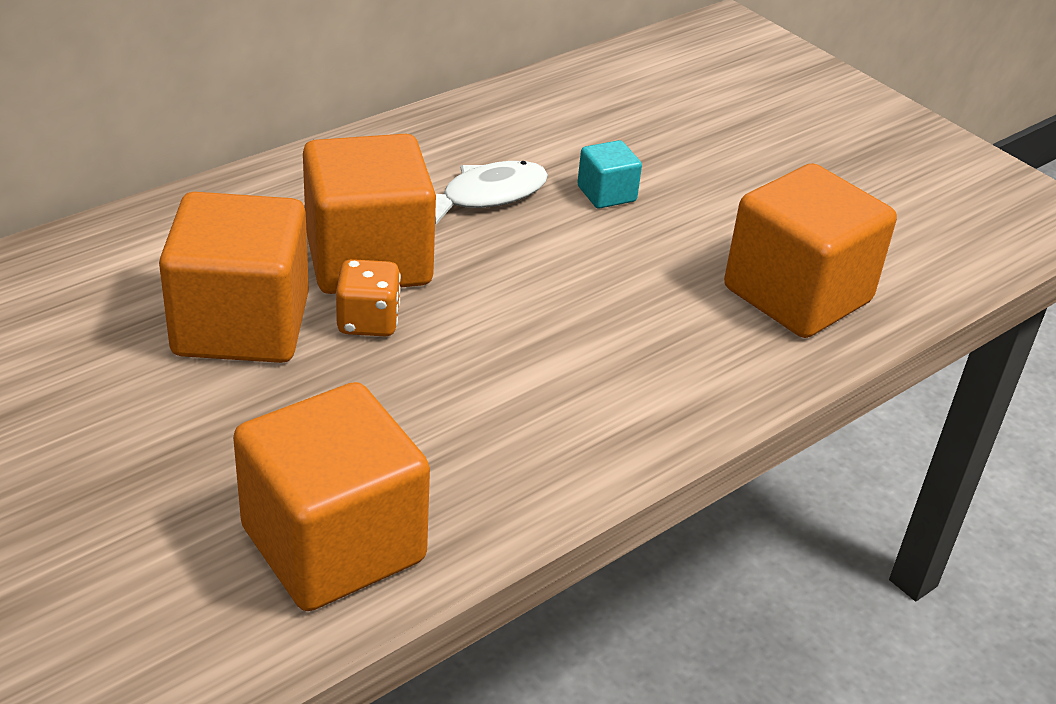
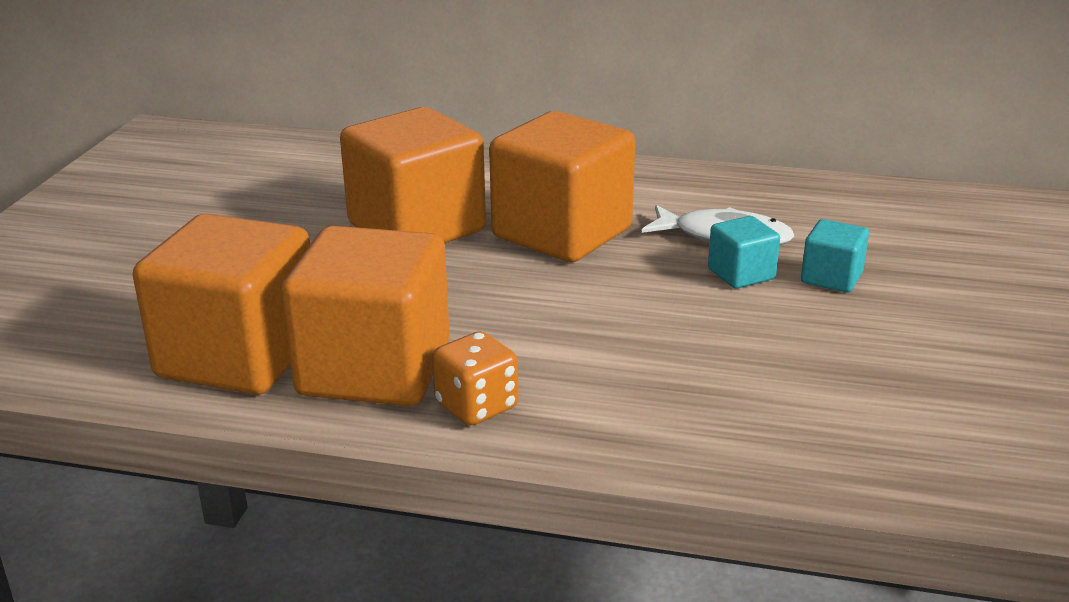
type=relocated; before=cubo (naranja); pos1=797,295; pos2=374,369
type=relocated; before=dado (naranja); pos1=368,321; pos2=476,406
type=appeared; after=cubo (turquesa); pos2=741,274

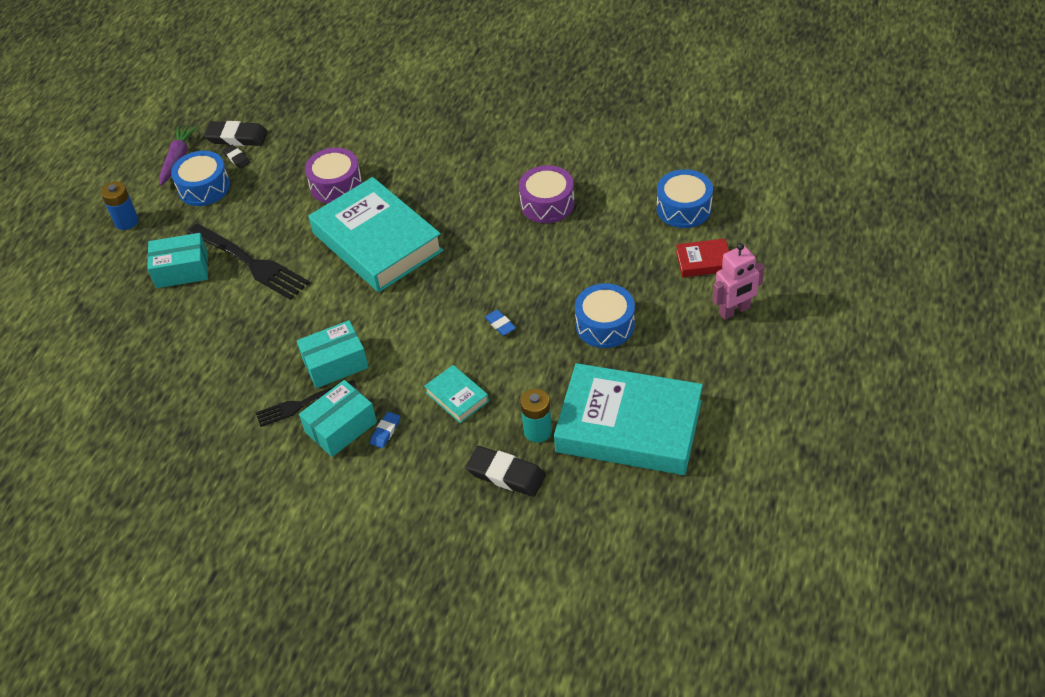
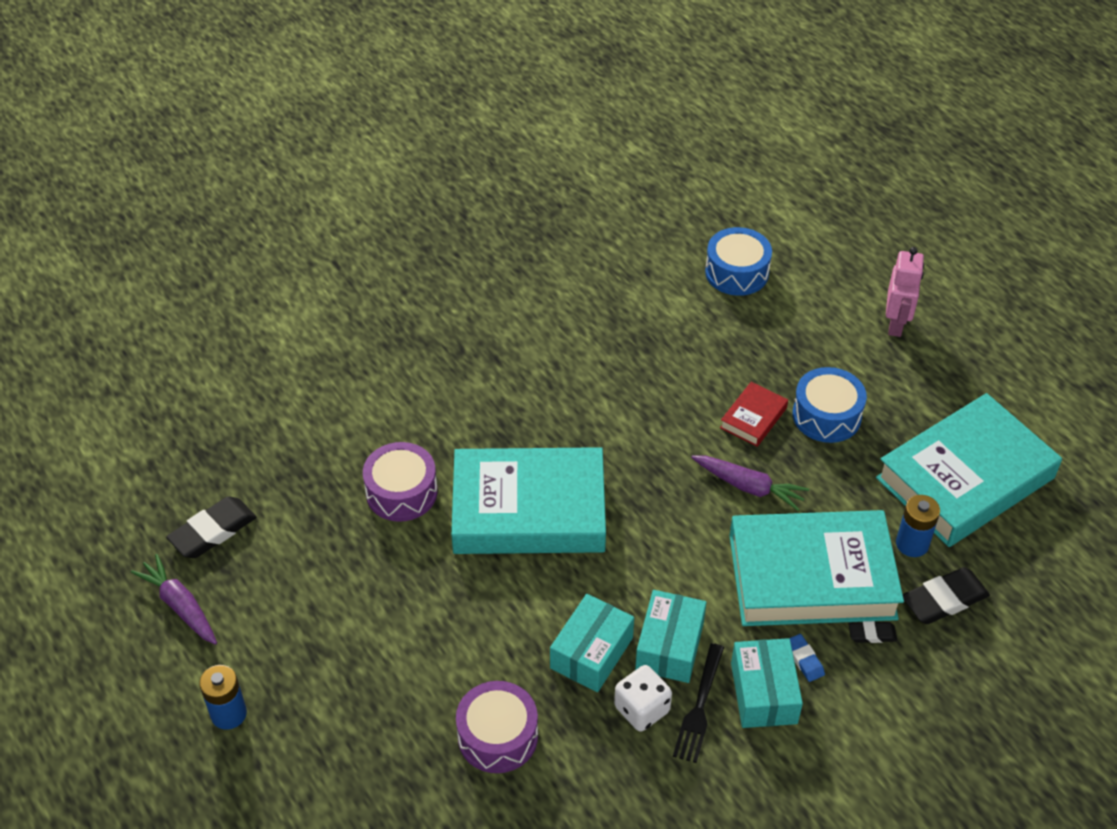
type=relocated; before=tambor (morado); pos1=547,204; pos2=497,736
type=relocated; before=caja (turquesa); pos1=182,270; pos2=591,653
type=appeared; after=dado (blanco); pos2=642,709
type=exchanged; before=goma de borrar (azul); after=zanahoria (morado); pos1=500,324; pos2=749,487
type=relocated; before=libro (rojo); pos1=703,261; pos2=753,418
type=size; before=libro (turquesa); pos1=457,397; pos2=812,576; scale=2.35
type=relocated; before=goma de borrar (negro); pos1=237,158; pos2=872,634
type=colour; before=pila (turquesa); after=pila (azul); pos1=537,431; pos2=912,544
type=missing; before=tambor (azul); pos1=204,187
type=missing; before=tenedor (negro); pos1=251,263

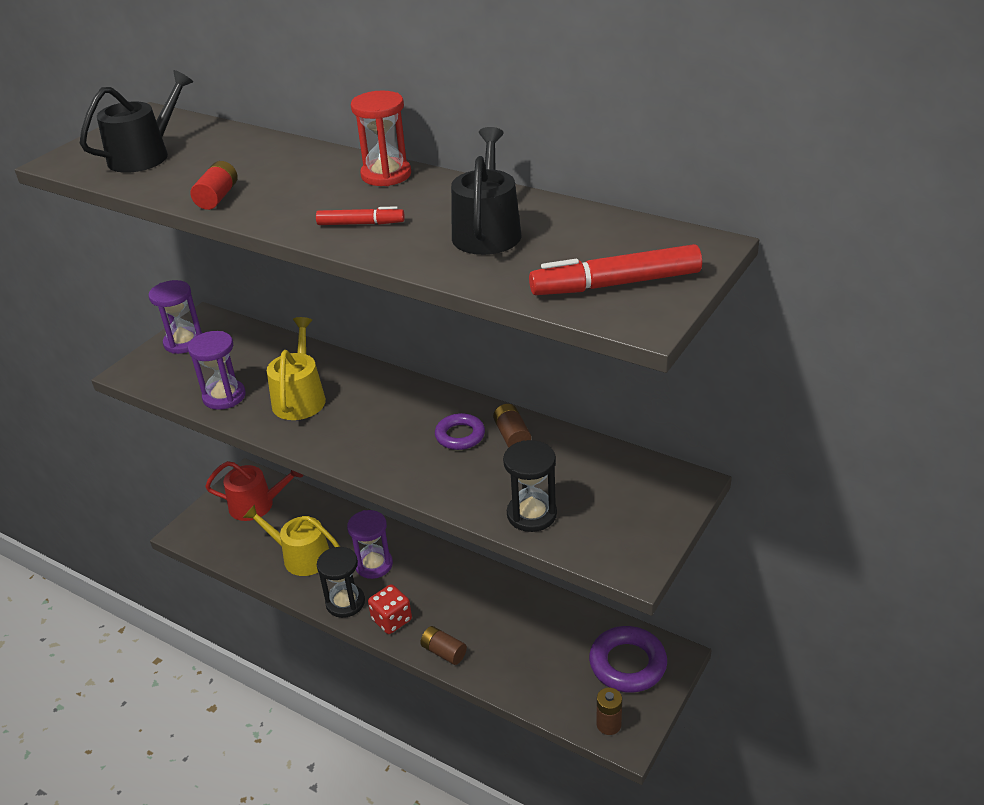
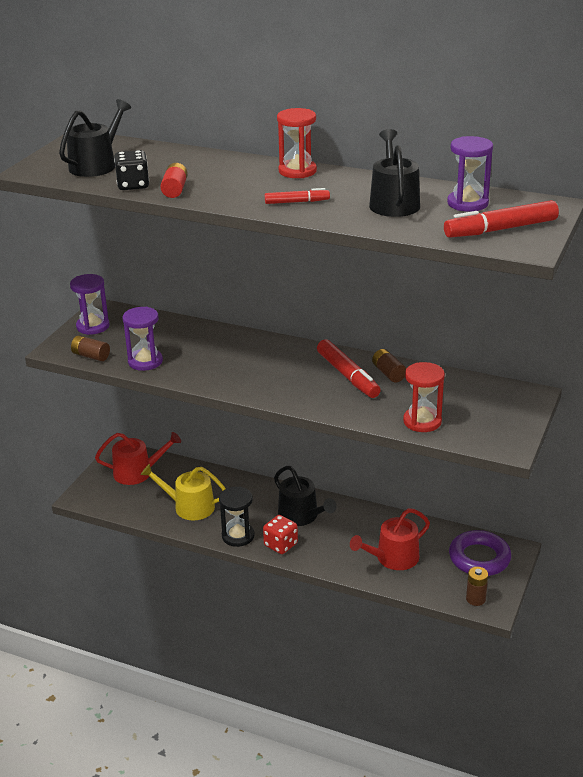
type=relocated; before=pila (marrón); pos1=444,652; pos2=91,356
type=appeared; after=dado (negro); pos2=133,185
type=appeared; after=regadera (negro); pos2=301,516
type=exchanged; before=anillo (morado); after=rotulador (rojo); pos1=460,435; pos2=348,375
type=appeared; after=regadera (rojo); pos2=393,558
type=colour; before=reloj de arena (negro); after=reloj de arena (rojo); pos1=531,514; pos2=422,421
type=relocated; before=reloj de arena (morado); pos1=374,565; pos2=467,203
type=missing; before=regadera (amarillo); pos1=300,398

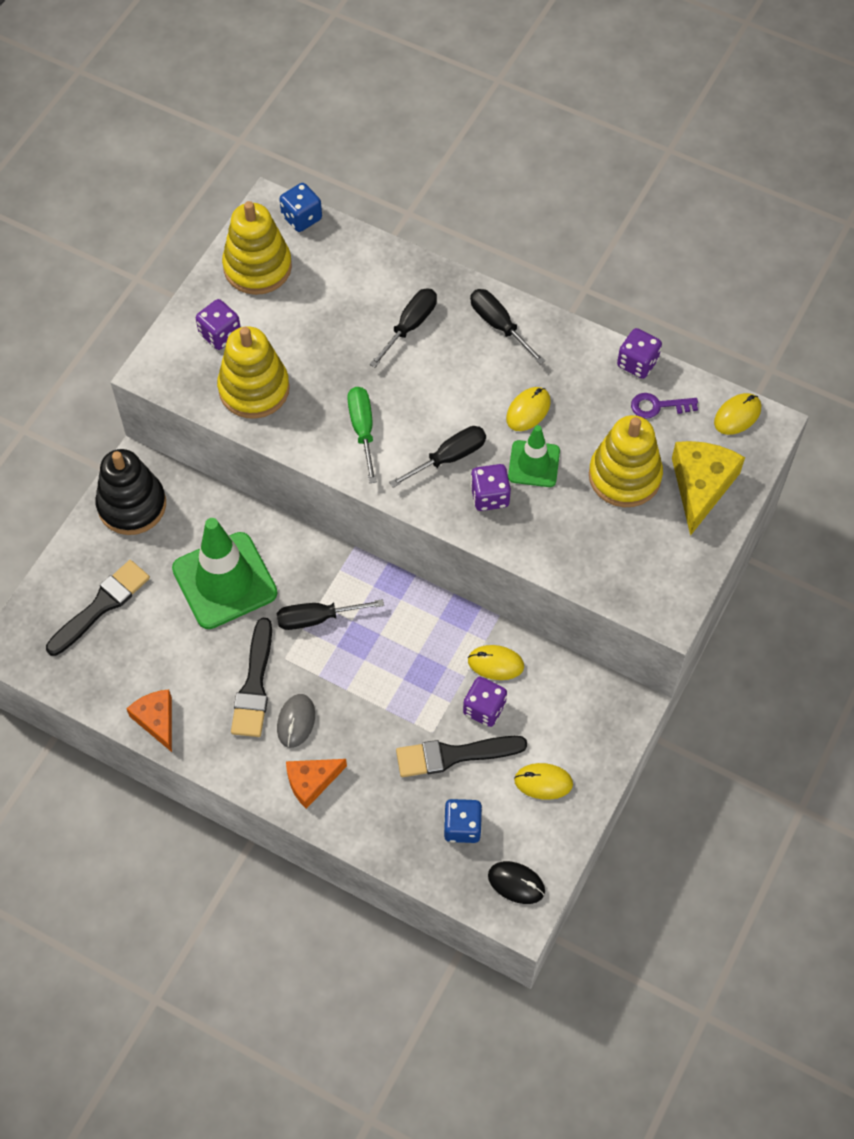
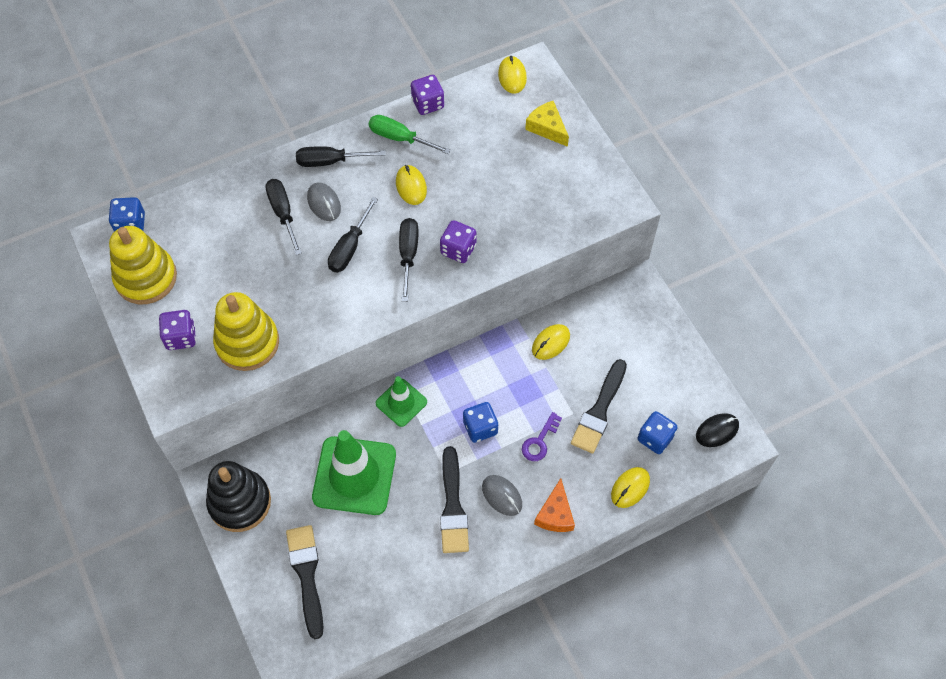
type=appeared; after=ratón (gris); pos2=324,203
type=relocated; before=destornillador (negro); pos1=317,618; pos2=350,247
type=relocated; before=destornillador (verde); pos1=363,430; pos2=400,138
type=relocated; before=cono de tráfico (verde); pos1=534,464; pos2=401,402
type=spun; before=pincel (negro); pos1=254,685; pos2=453,506; turn=45
type=appeared; after=dado (azul); pos2=480,428
type=relocated; before=llave (morado); pos1=658,406; pos2=539,441
type=size; before=queso (amarillo); pos1=701,486; pos2=547,127; scale=0.66
type=relocated; before=ratón (amarillo); pos1=543,782; pos2=630,488
type=missing; before=queso (naranja); pos1=157,720
type=missing; before=dado (morado); pos1=484,708
type=missing; before=juguete apilable (amarillo); pos1=624,476

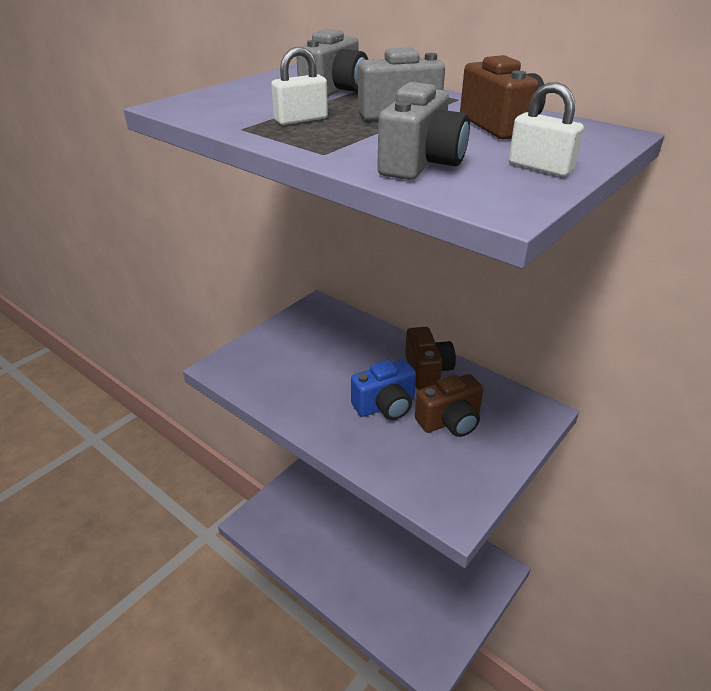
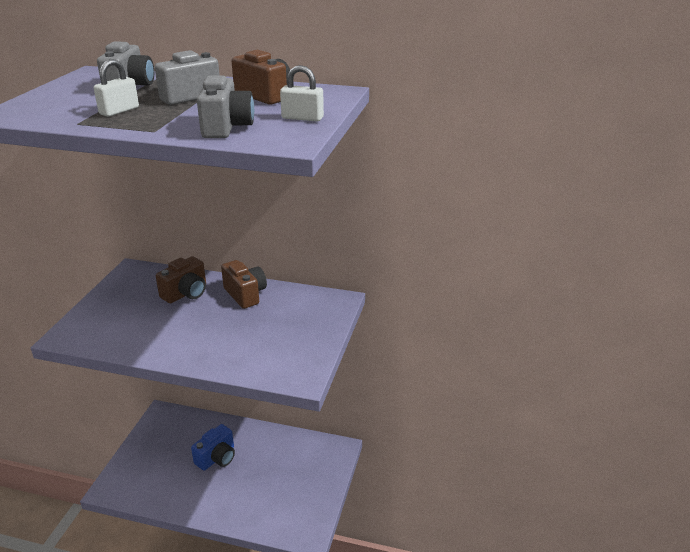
type=relocated; before=cámara (marrón); pos1=450,421; pos2=186,293
type=relocated; before=cámara (azul); pos1=385,406; pos2=217,458

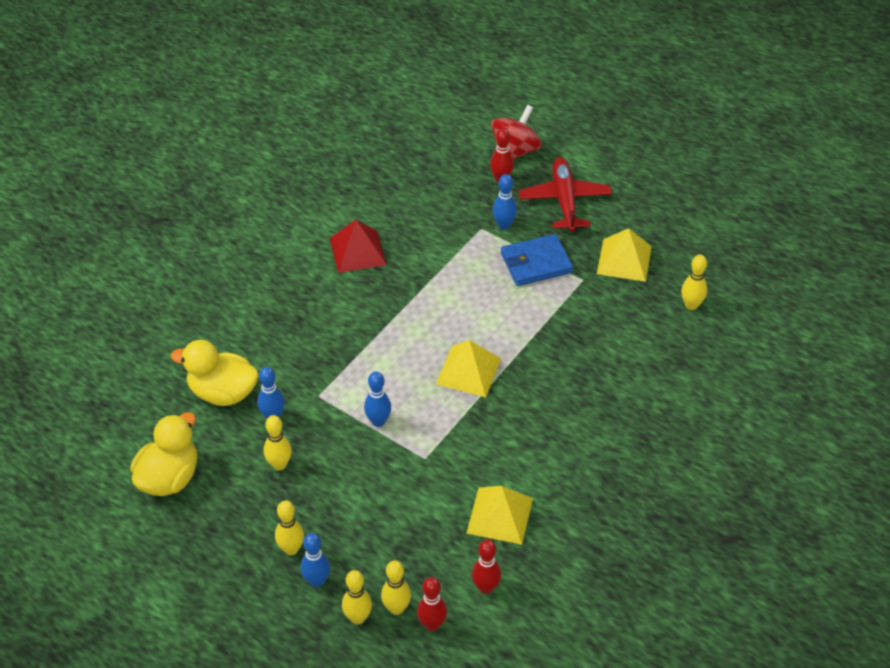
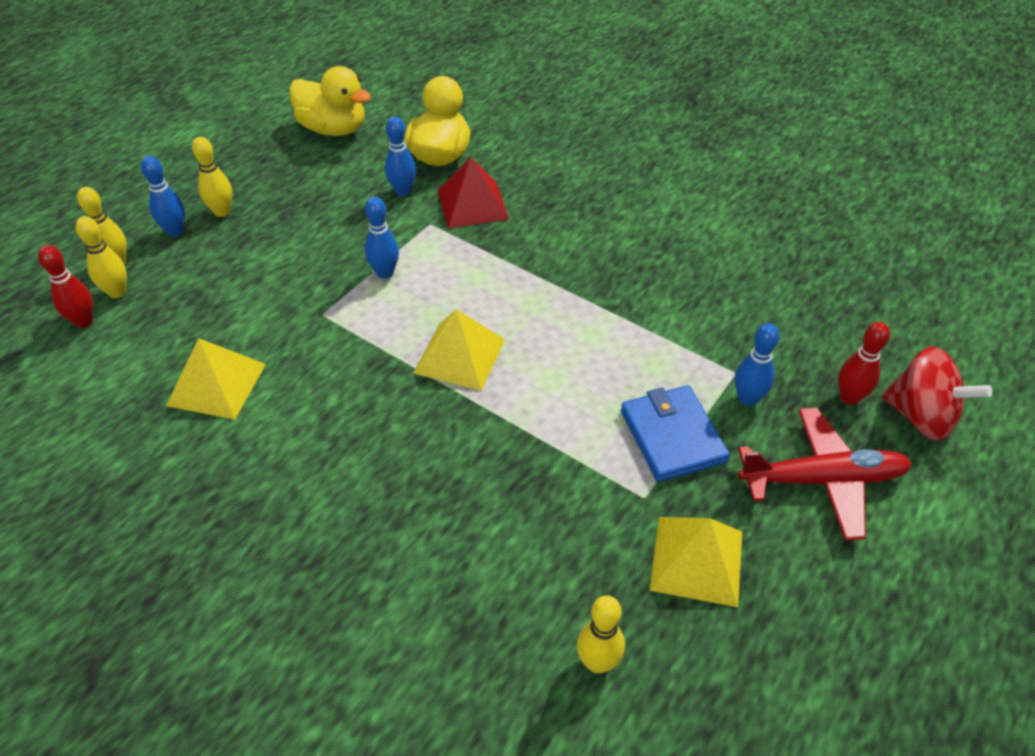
type=relocated; before=pirámide (rojo); pos1=357,251; pos2=472,204
type=missing; before=bolo (amarillo); pos1=279,465
type=missing; before=bolo (rojo); pos1=485,587

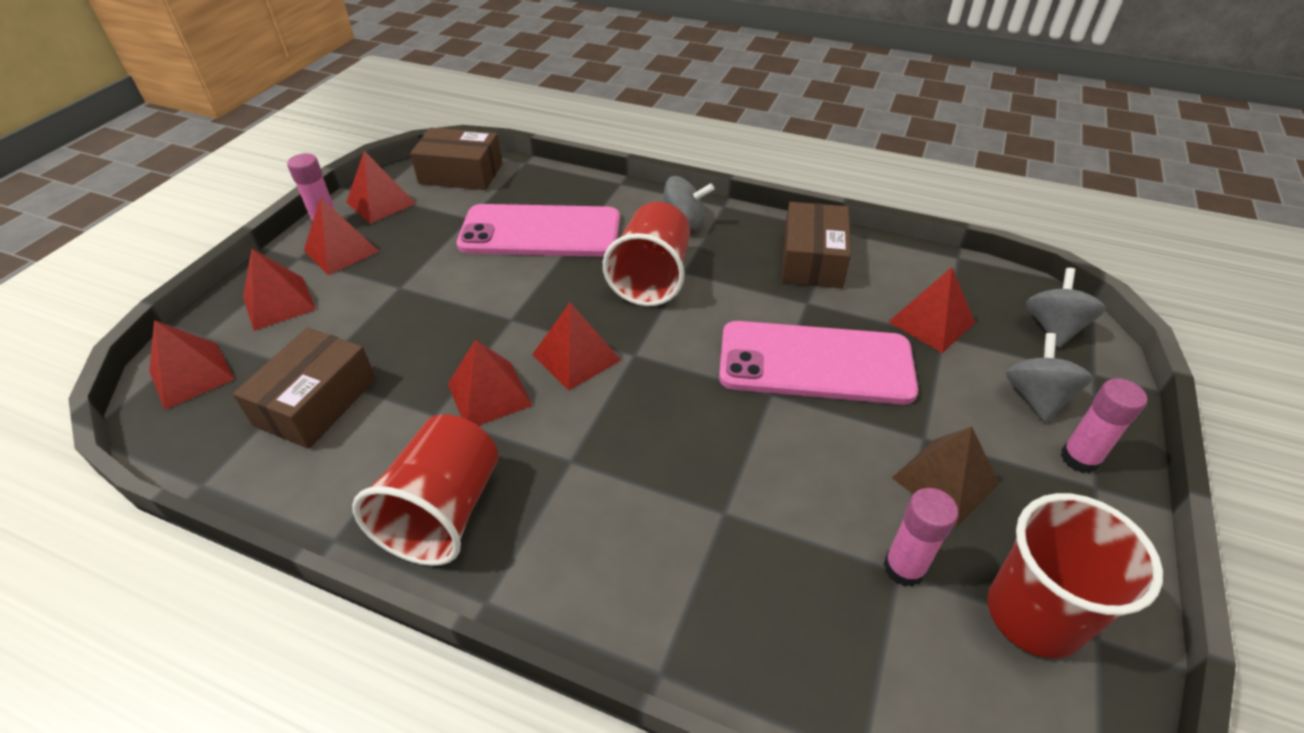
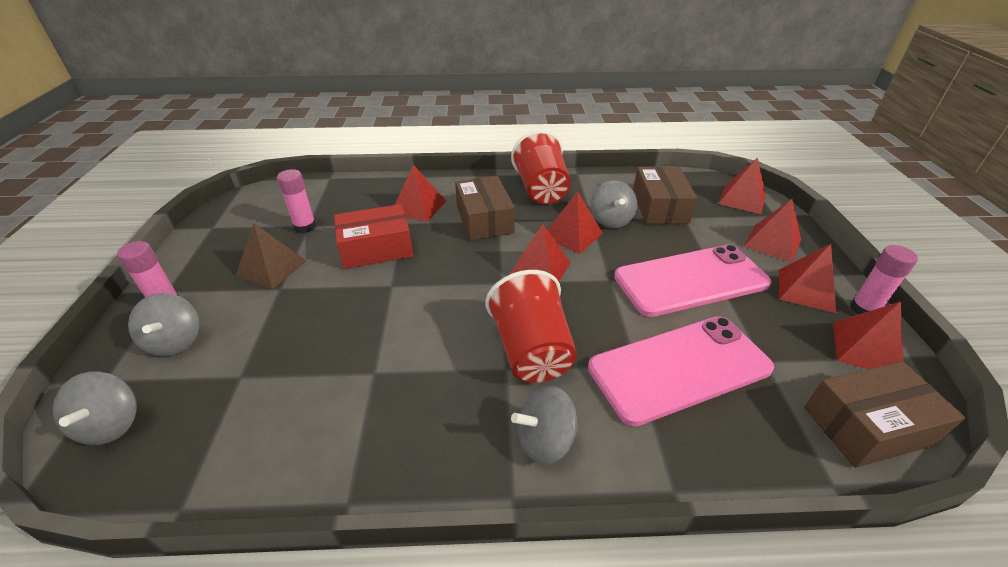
type=appeared; after=caja (rojo); pos2=376,248
type=relocated; before=pirámide (rojo); pos1=931,322; pos2=418,207
type=relocated; before=caja (marrón); pos1=812,260; pos2=484,219
type=appeared; after=peonza (gris); pos2=611,220
type=relocated; before=móvil (rosa); pos1=815,363; pos2=690,280
type=missing; before=vaso (rojo); pos1=1033,615

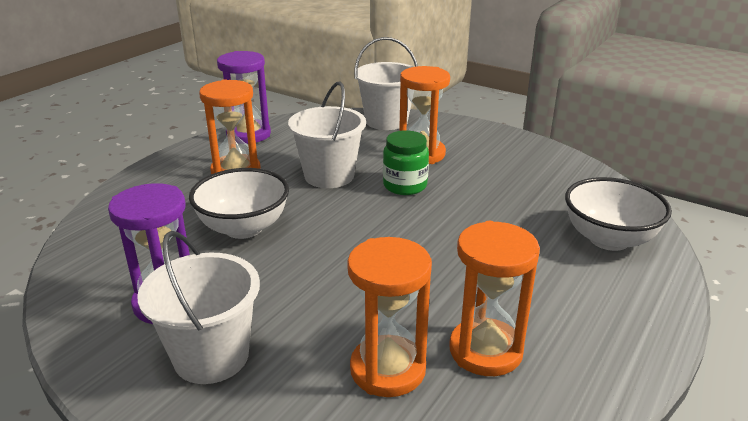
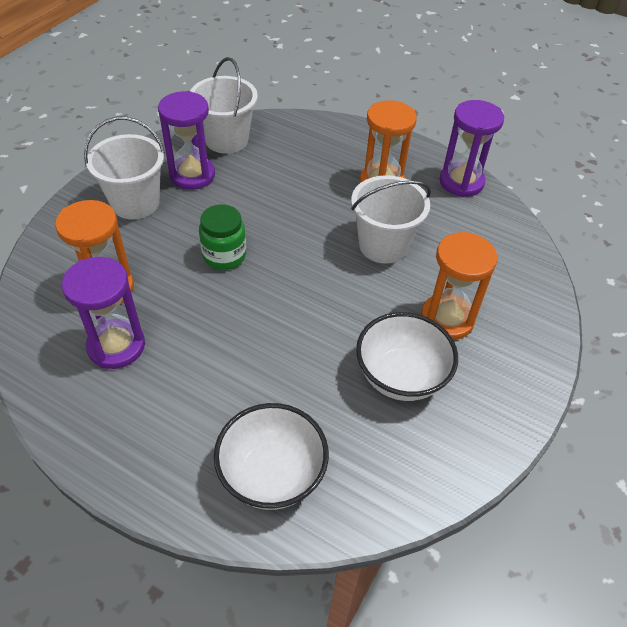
type=colour; before=reloj de arena (naranja); after=reloj de arena (morado); pos1=485,350; pos2=116,346
type=relocated; before=balde (blanco); pos1=386,121; pos2=226,140
type=relocated; before=tarro (verde); pos1=405,186; pos2=224,255
type=relocated; before=cuenco (blanco); pos1=243,228; pos2=401,376

